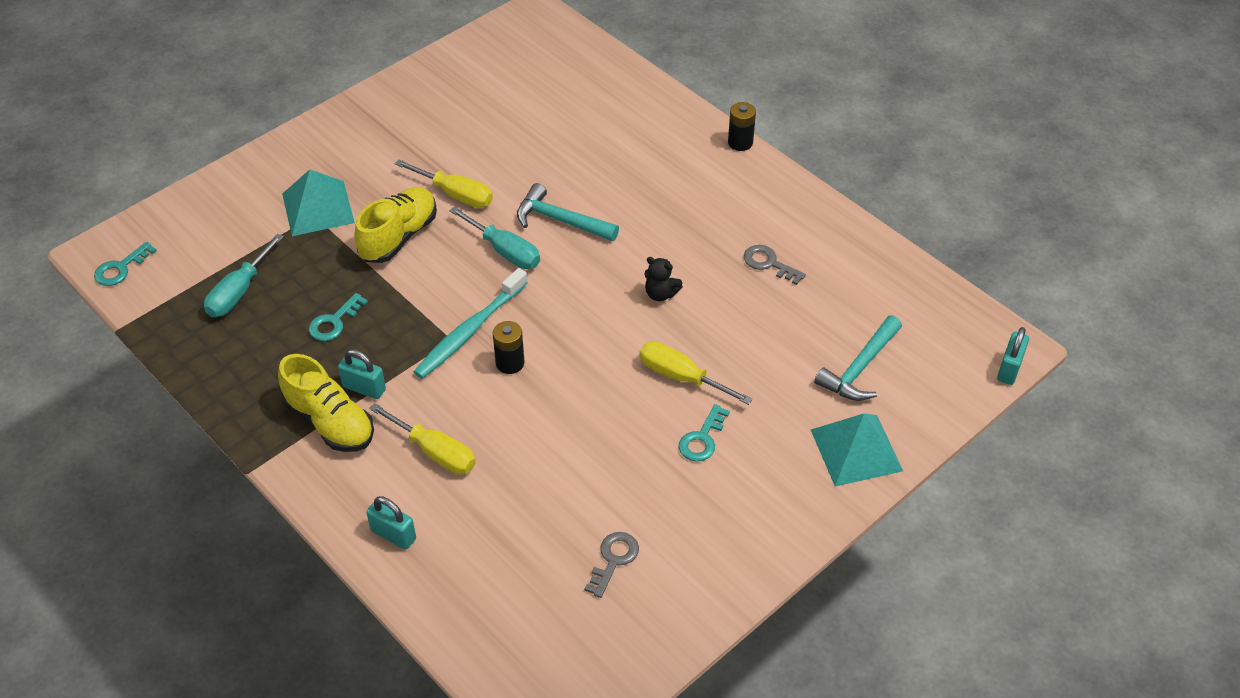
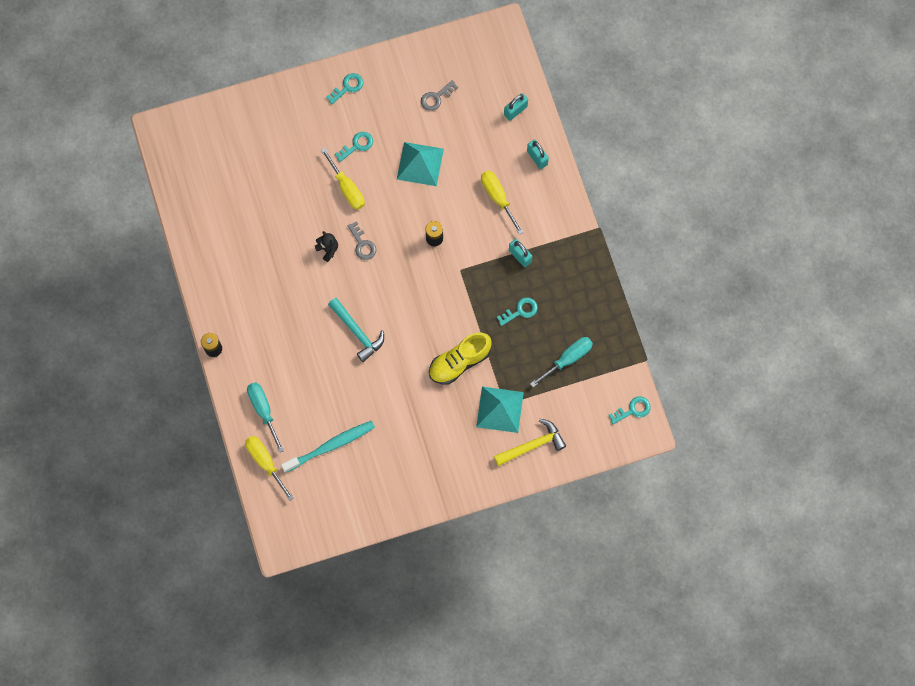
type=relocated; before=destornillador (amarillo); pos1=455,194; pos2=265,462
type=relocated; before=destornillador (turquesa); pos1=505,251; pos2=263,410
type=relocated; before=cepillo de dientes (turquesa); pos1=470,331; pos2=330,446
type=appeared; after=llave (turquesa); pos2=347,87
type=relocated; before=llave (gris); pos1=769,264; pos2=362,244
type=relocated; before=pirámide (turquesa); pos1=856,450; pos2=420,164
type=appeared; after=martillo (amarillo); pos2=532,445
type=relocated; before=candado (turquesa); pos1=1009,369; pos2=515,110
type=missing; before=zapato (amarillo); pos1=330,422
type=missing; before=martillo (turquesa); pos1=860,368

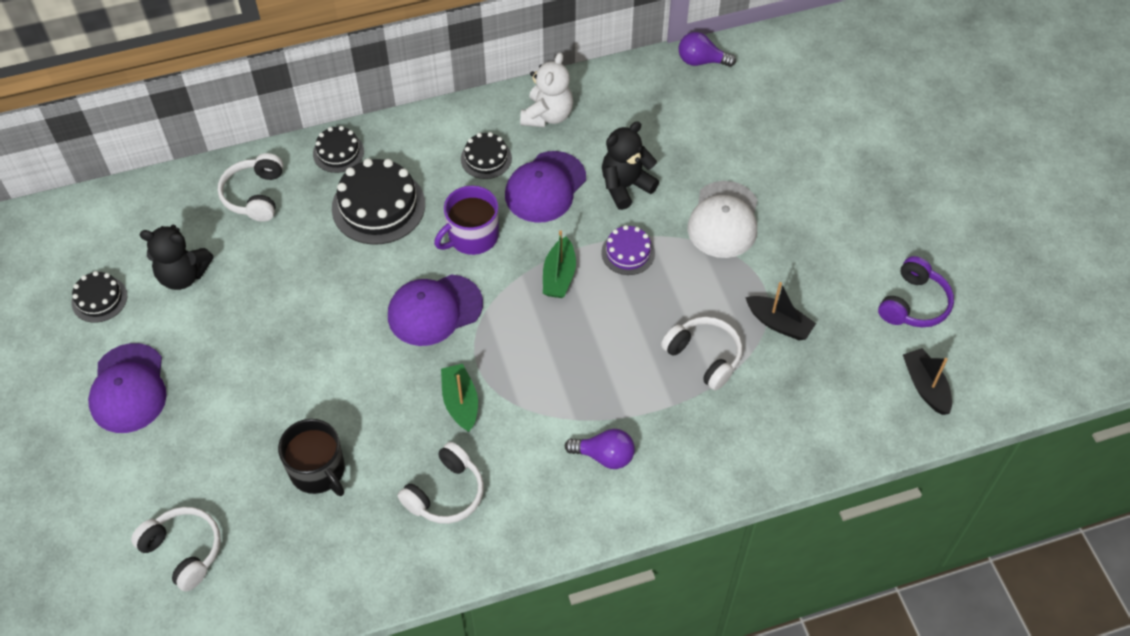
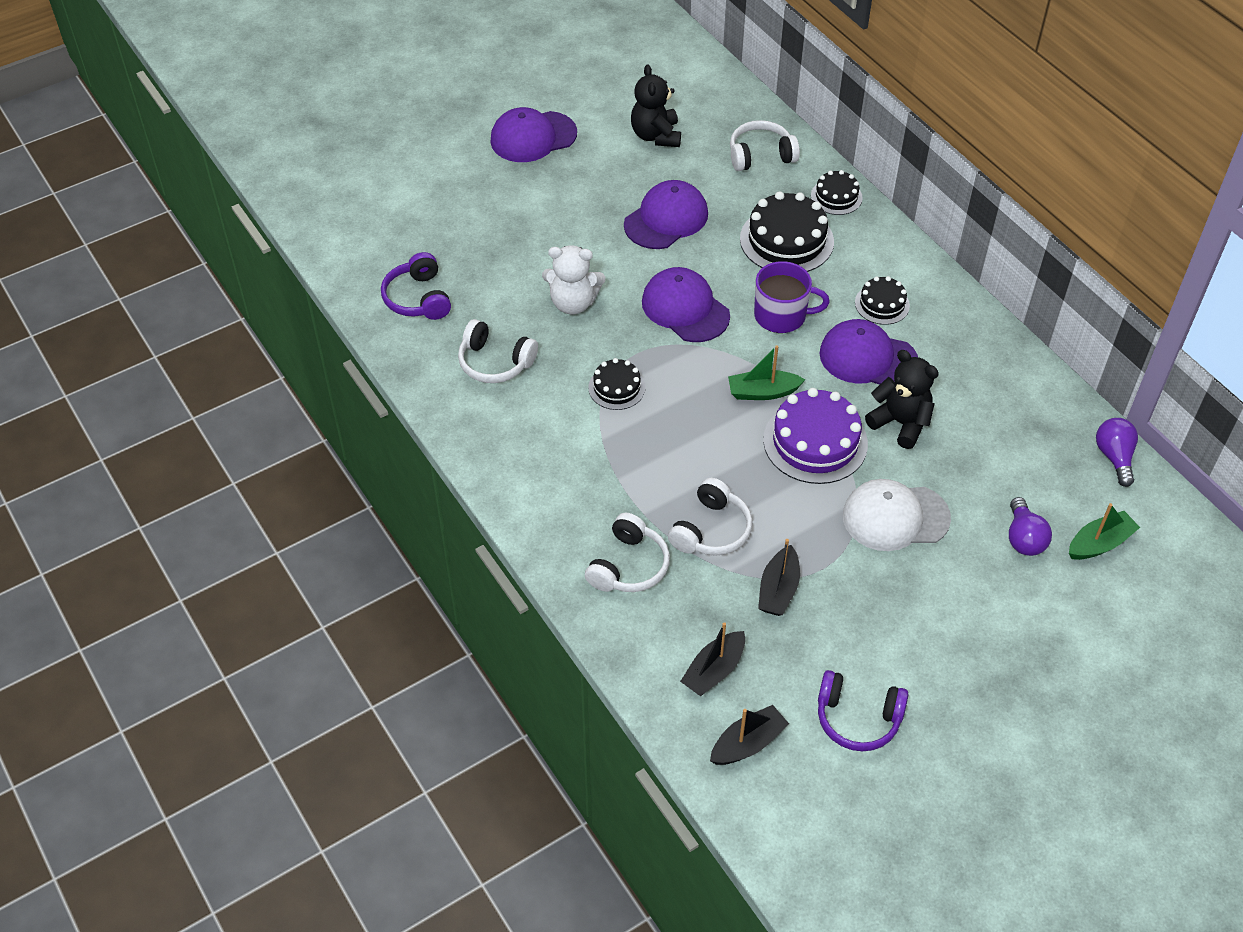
type=appeared; after=auriculares (morado); pos2=418,298
type=relocated; before=osito (blanco); pos1=547,115; pos2=573,303
type=relocated; before=auriculares (blanco); pos1=183,551; pos2=628,566
type=relocated; before=tarta (negro); pos1=99,299; pos2=616,387
type=appeared; after=gorra (morado); pos2=666,219
type=appeared; after=barco (negro); pos2=714,671
type=spun; before=taza (morado); pos1=472,236; pos2=781,315; turn=150
type=size; before=tarta (morado); pos1=628,252; pos2=815,442; scale=1.78
type=relocated; before=bombilla (morado); pos1=604,456; pos2=1023,538
type=relocated; before=barco (verde); pos1=460,402; pos2=1099,543
type=missing; before=taza (negro); pos1=318,471

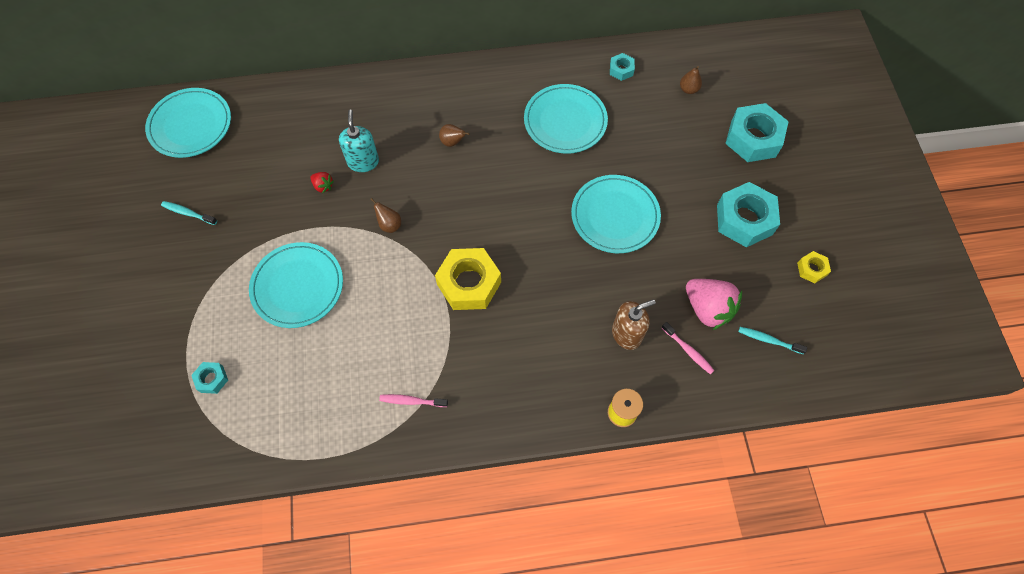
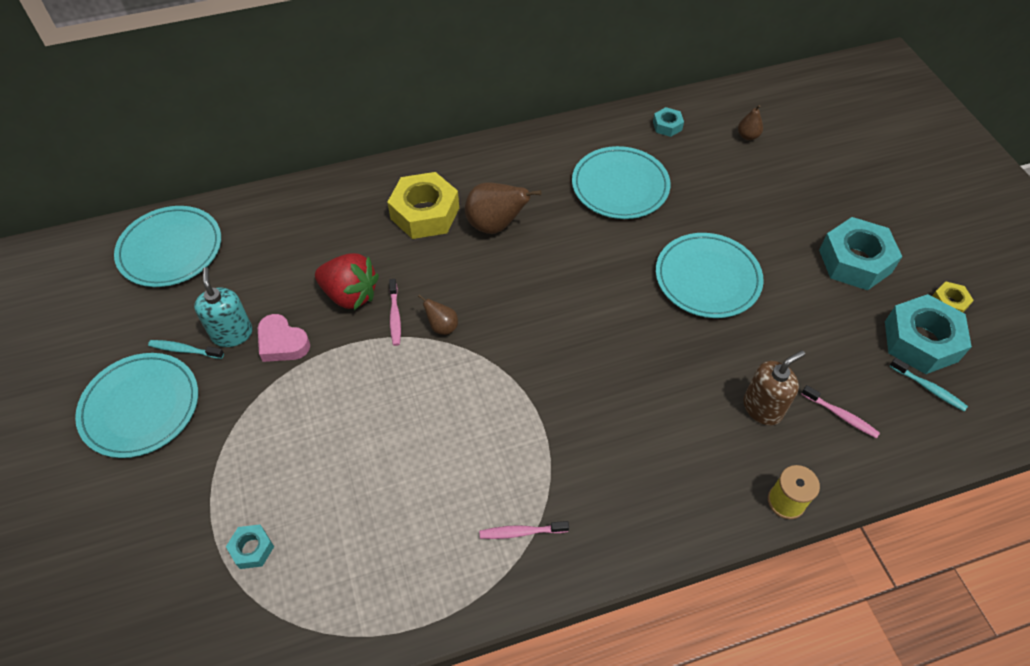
type=relocated; before=plato (turquesa); pos1=297,286; pos2=140,407
type=relocated; before=dispensador de jabón (turquesa); pos1=363,162; pos2=232,333
type=appeared; after=corazón (rosa); pos2=282,343
type=size; before=fresa (rojo); pos1=323,186; pos2=350,295; scale=2.14
type=relocated; before=tuerca (amarillo); pos1=469,283; pos2=425,213
type=appeared; after=cepillo de dientes (rosa); pos2=395,316
type=size; before=pera (marrón); pos1=452,142; pos2=495,225; scale=1.91
type=relocated; before=tuerca (turquesa); pos1=753,138; pos2=921,341
type=spun; before=cepillo de dientes (turquesa); pos1=768,340; pos2=929,388; turn=-150
type=missing; before=fresa (rosa); pos1=707,309

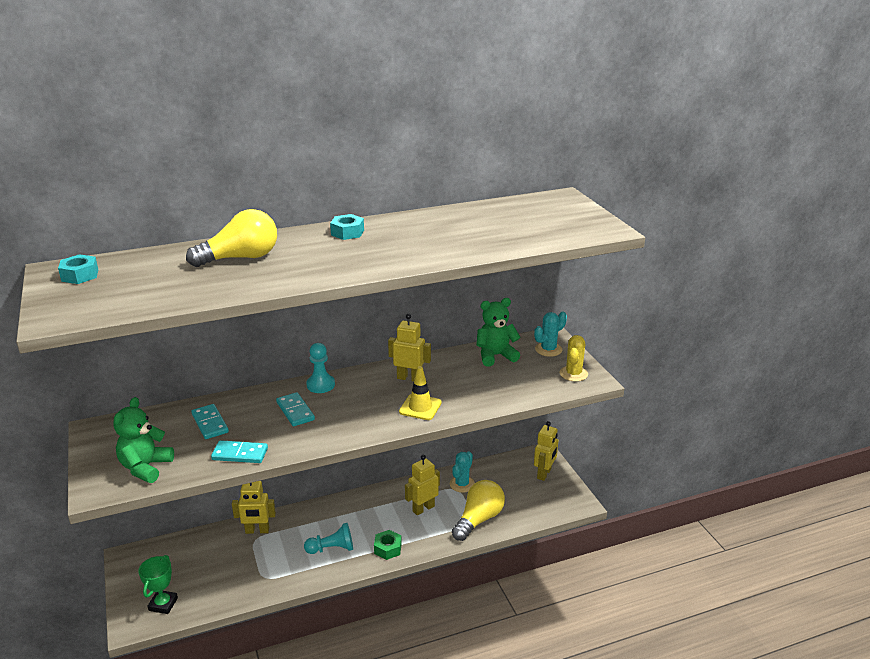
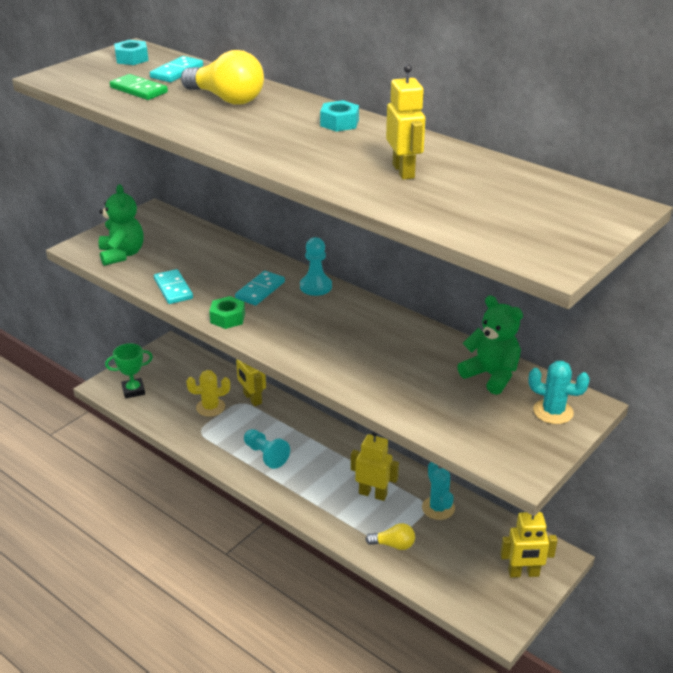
type=spun; before=osito (verde); pos1=145,467; pos2=122,254; turn=90
type=appeared; after=ficha de dominó (verde); pos2=138,90
type=relocated; before=ficha de dominó (turquesa); pos1=210,423; pos2=177,72
type=relocated; before=cactus (amarillo); pos1=573,374; pos2=210,407
type=relocated; before=tuerca (verde); pos1=388,548; pos2=227,318
type=size; before=bombilla (amarillo); pos1=478,519; pos2=393,545; scale=0.54
type=relocated; before=robot (amarillo); pos1=409,378; pos2=403,171
type=spun; before=cactus (turquesa); pos1=462,484; pos2=438,508; turn=75
type=missing; before=cono de tráfico (amarillo); pos1=420,407

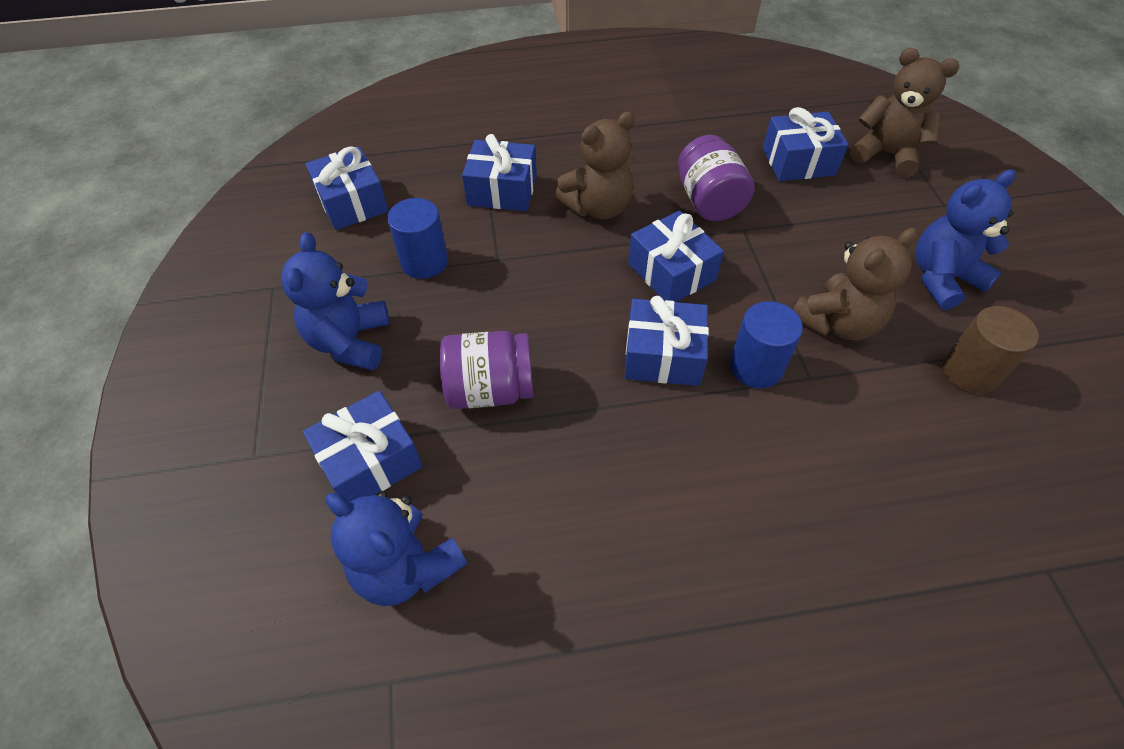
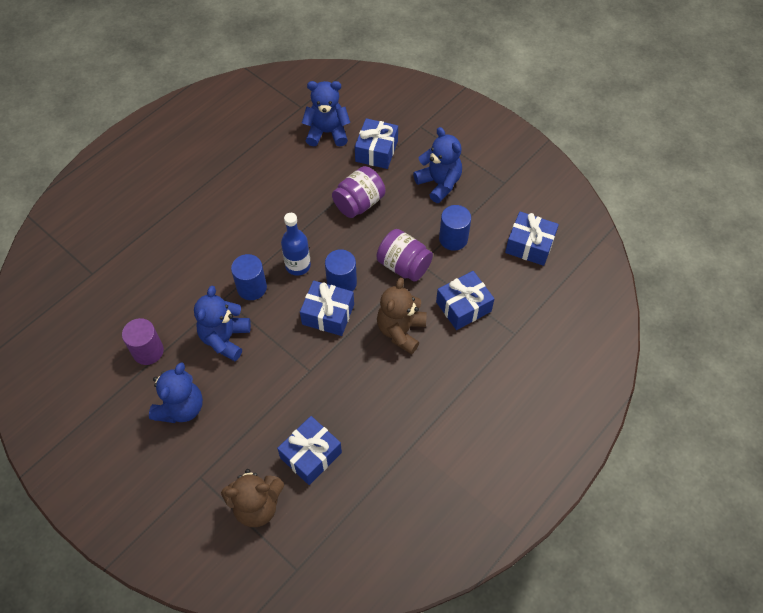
type=colour; before=cilindro (marrón); after=cilindro (morado); pos1=970,372; pos2=148,351
type=colour; before=osito (marrón); after=osito (azul); pos1=837,323; pos2=225,338
type=exchanged; before=regalo (azul); after=botella (azul); pos1=663,355; pos2=298,265
type=appeared; after=cilindro (azul); pos2=341,283
type=relocated; before=tarro (morado); pos1=709,201; pos2=404,266

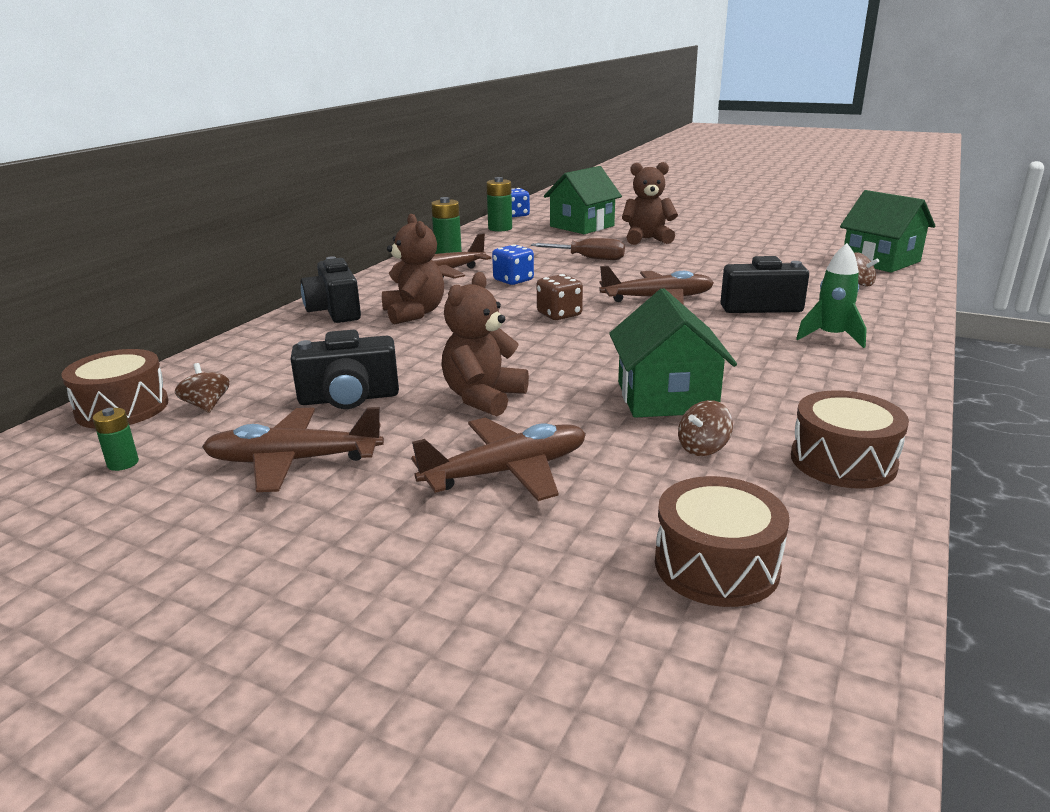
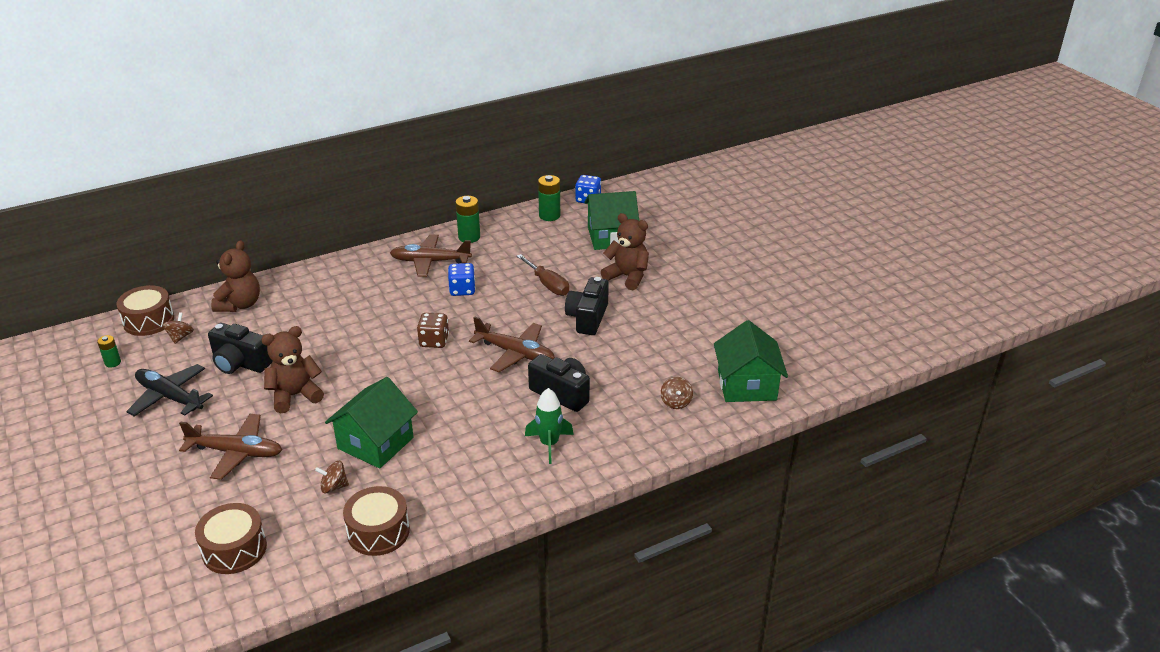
type=colour; before=avión (marrón); after=avión (negro); pos1=293,461; pos2=170,397
type=relocated; before=osito (marrón); pos1=414,313; pos2=240,304
type=relocated; before=cámara (negro); pos1=335,311; pos2=587,318

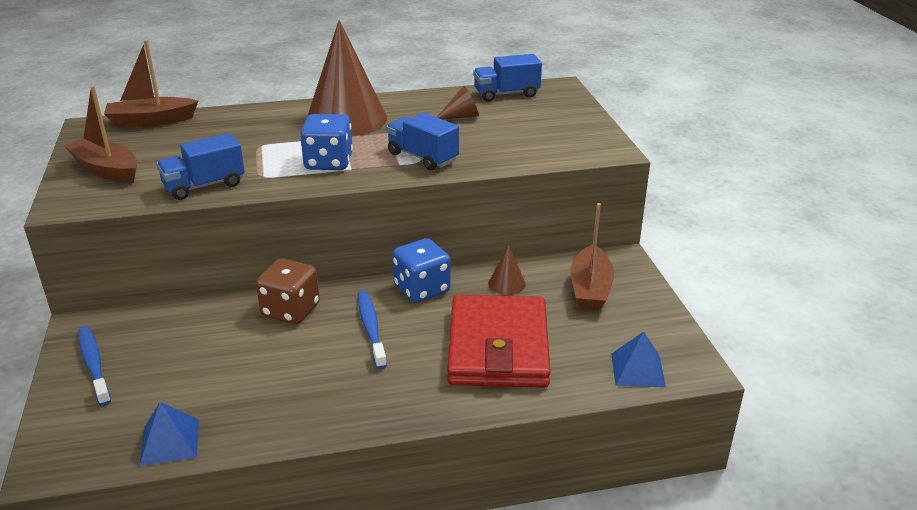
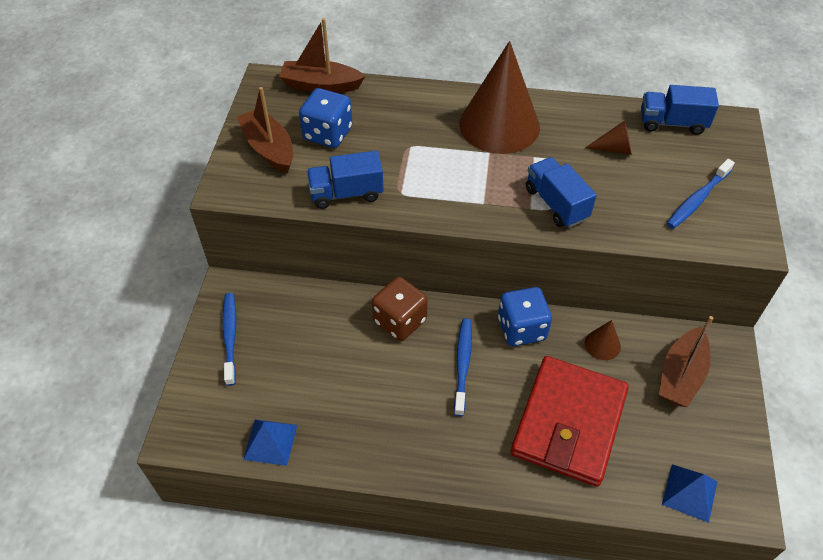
type=relocated; before=dado (azul); pos1=328,162; pos2=328,134
type=appeared; after=cepillo de dientes (azul); pos2=697,199

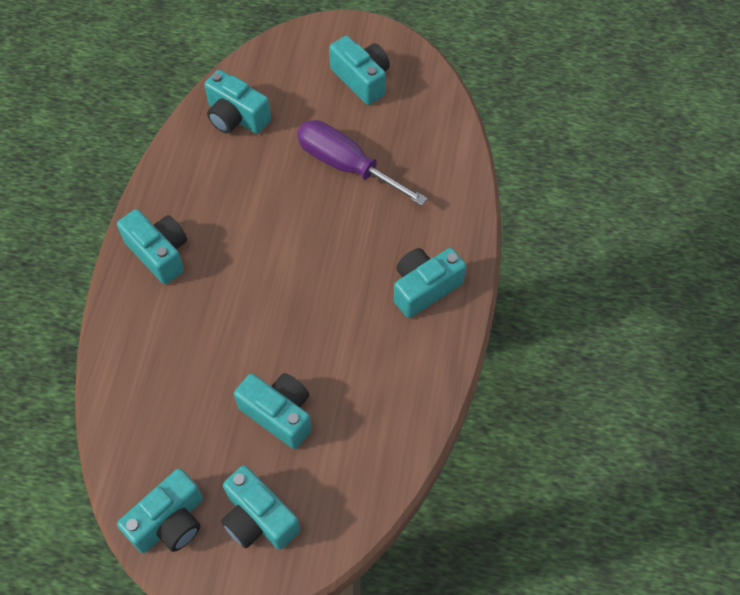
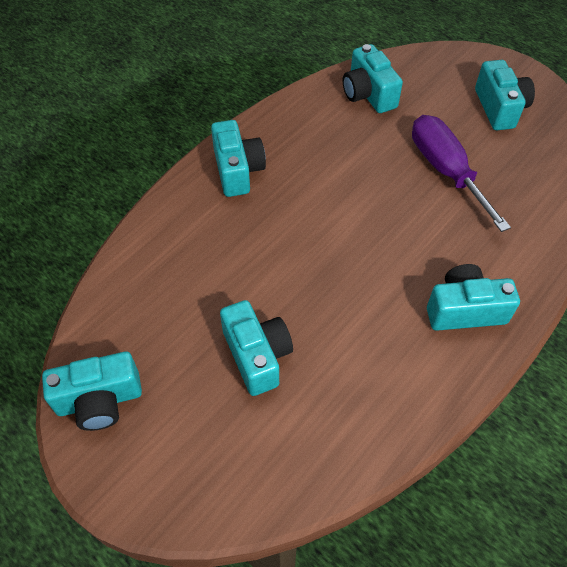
type=missing; before=cámara (turquesa); pos1=258,518

